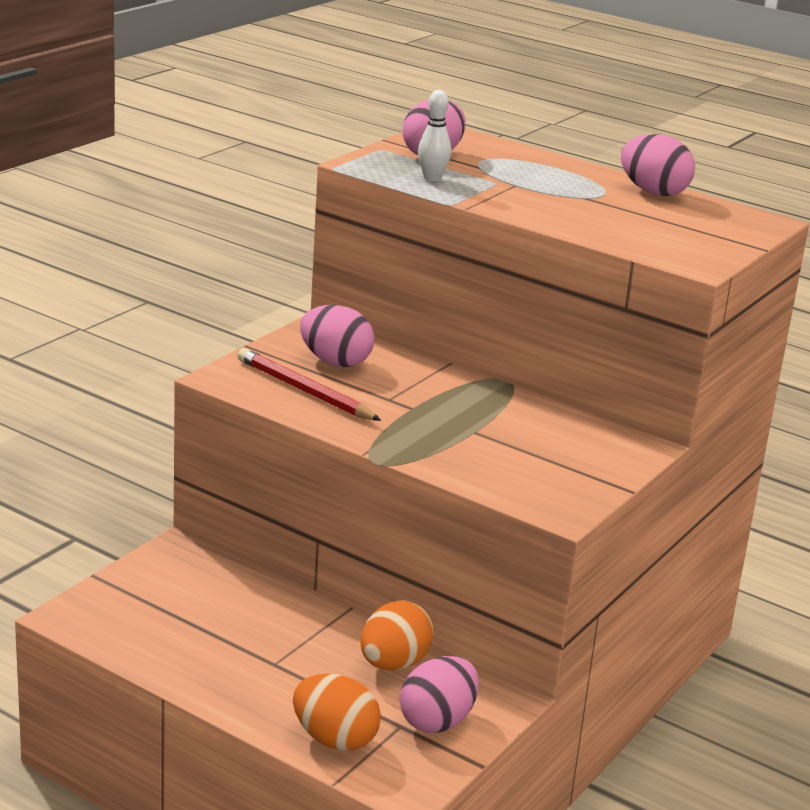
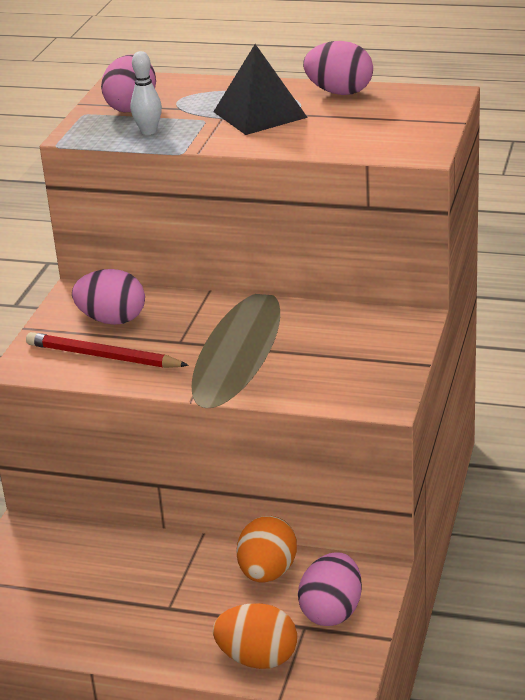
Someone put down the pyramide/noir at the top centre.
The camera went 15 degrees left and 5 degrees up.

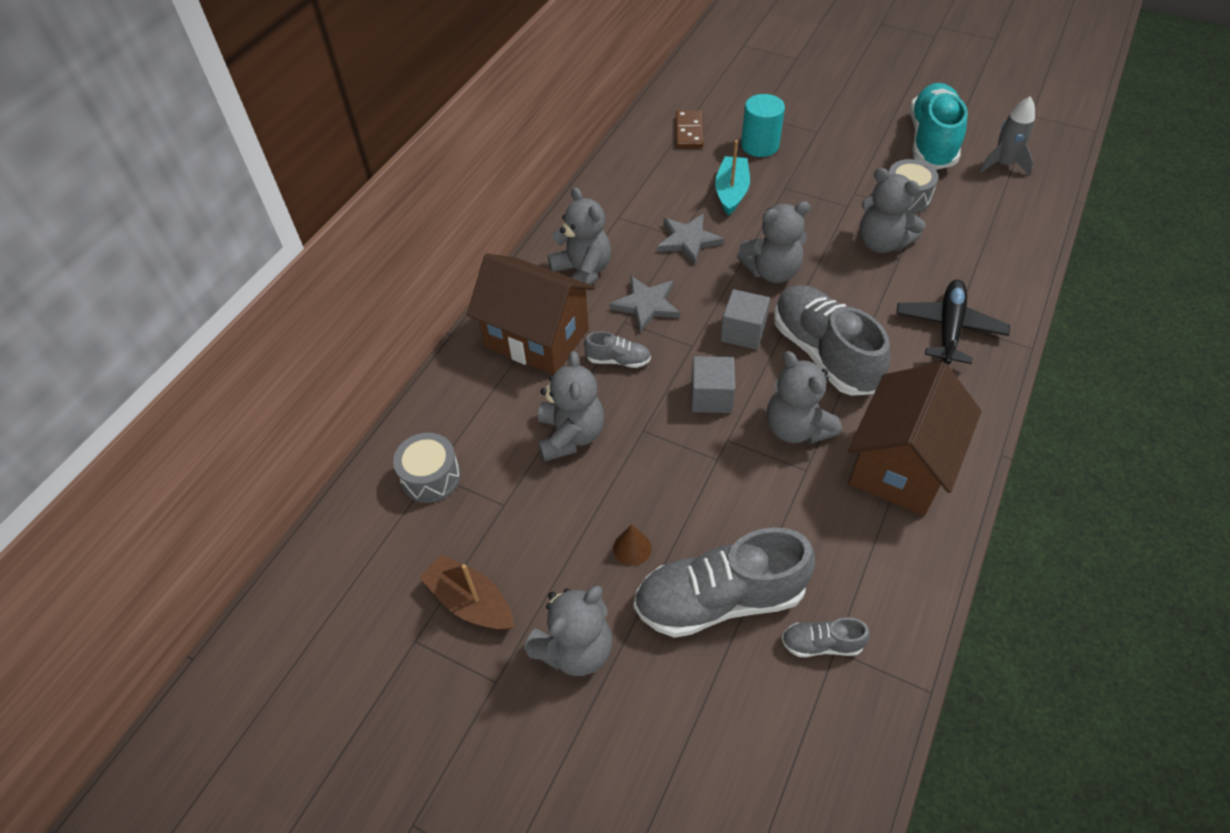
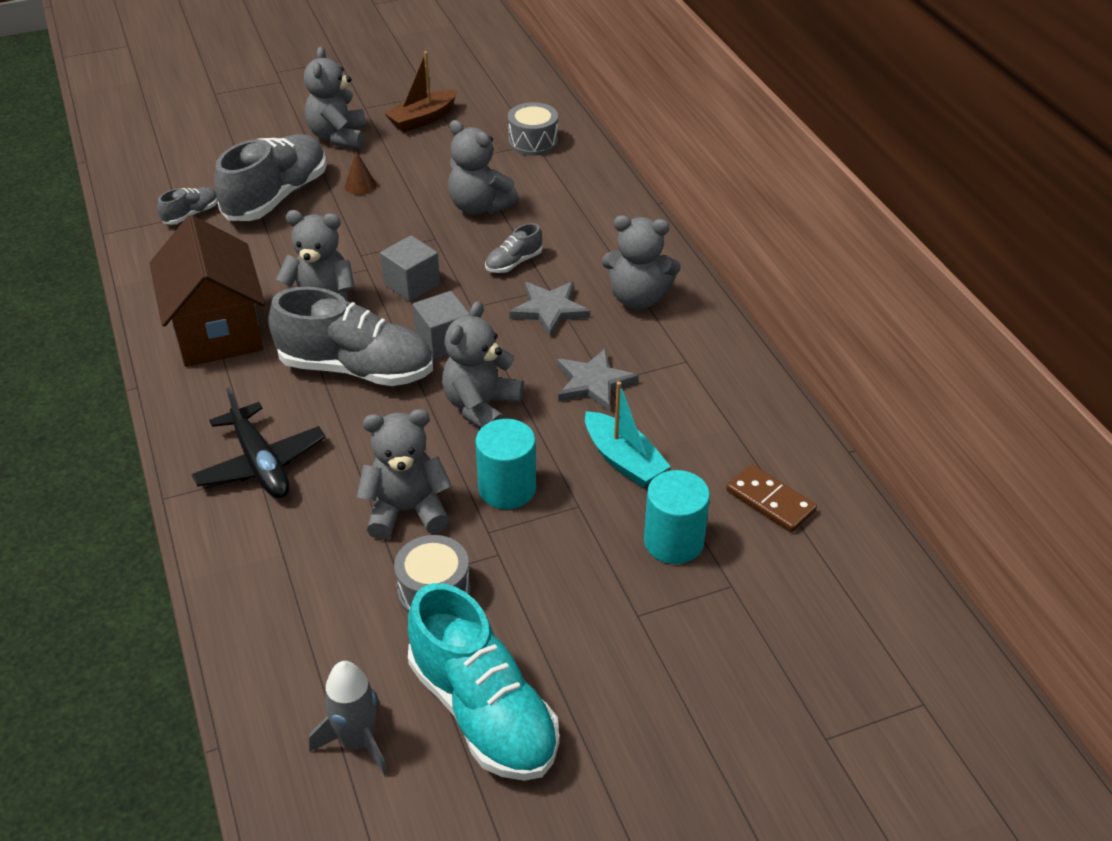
Someone rotated the bateau/marron at the bottom centre by 150 degrees clockwise.
Someone put down the cylindre/turquoise (no. 1 from left) at the centre.
Someone took away the maison/marron (no. 1 from left) at the centre.
The camera went 130 degrees right and 10 degrees down.

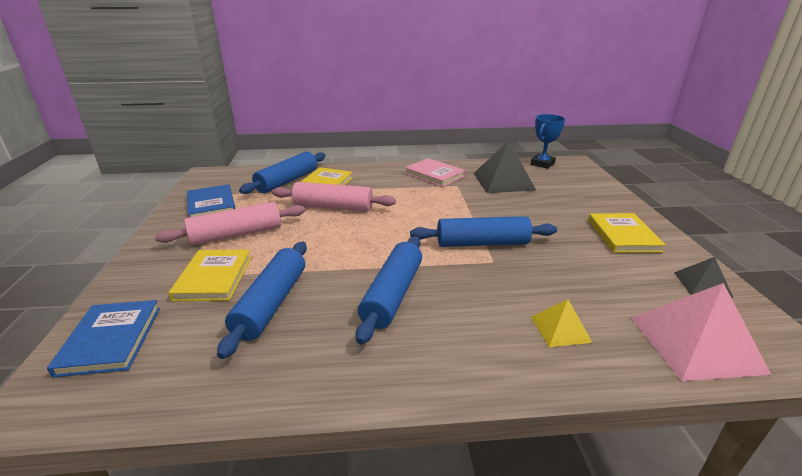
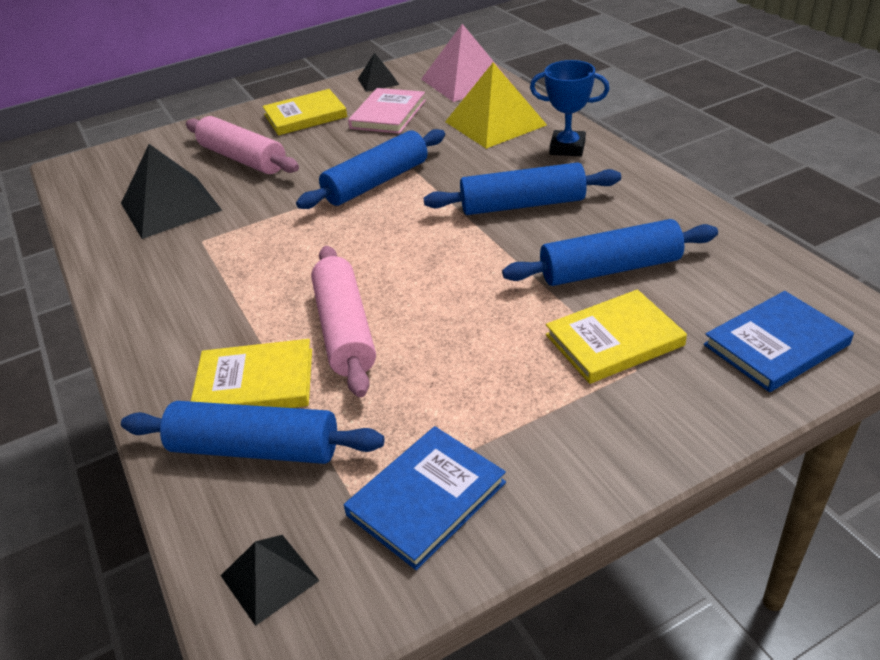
Someone carried the rouleau à pâtisserie/rose (no. 1 from left) from the middle left to the top left.
Someone put down the pyramide/noir (no. 2 from left) at the bottom left.
Someone rotated the rouleau à pâtisserie/bleu (no. 4 from left in the first image) at the centre by 75 degrees clockwise.
Someone carried the livre/rose from the centre to the top centre.
Someone scaled the pyramide/jaune at the bottom right by 1.89.
Someone carried the trophée/bleu from the top right to the top centre.
The camera went 110 degrees left and 10 degrees up.

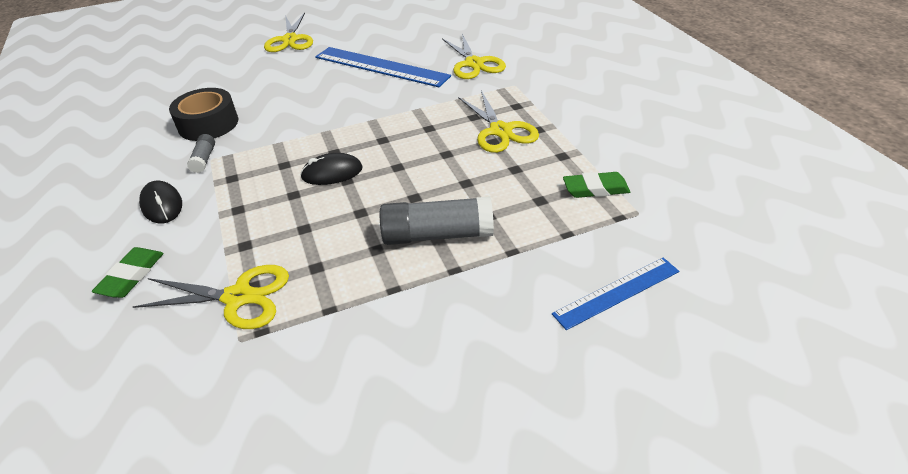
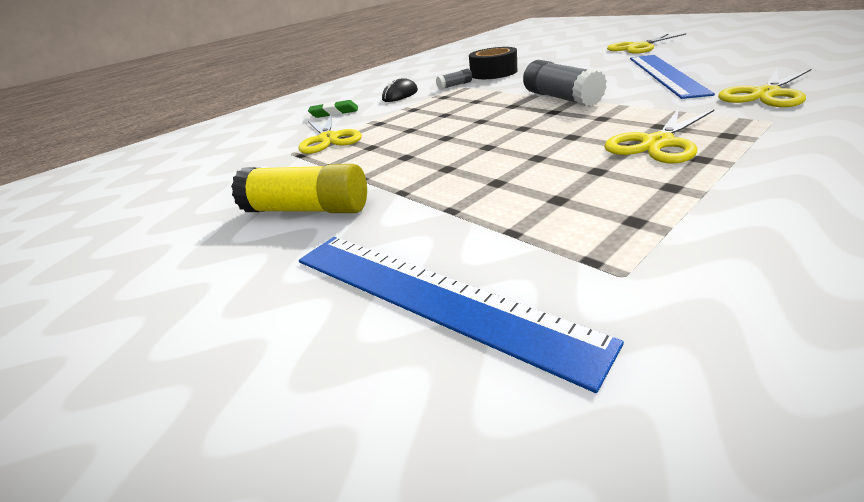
Someone put down the bâton de colle/jaune at the centre.
Someone scaled the règle/bleu (no. 2 from left in the first image) at the middle right by 1.66.
Someone carried the bâton de colle/gris (no. 2 from left) from the centre to the top centre.
Someone took away the souris/noir (no. 2 from left) at the centre.
Someone took away the gomme/vert (no. 2 from left) at the centre.
The camera went 70 degrees right and 10 degrees down.

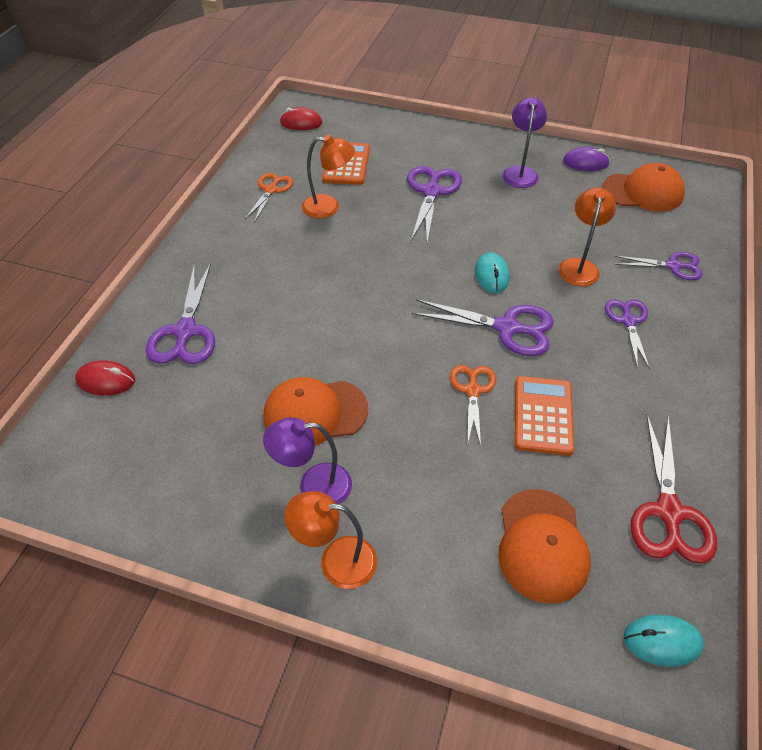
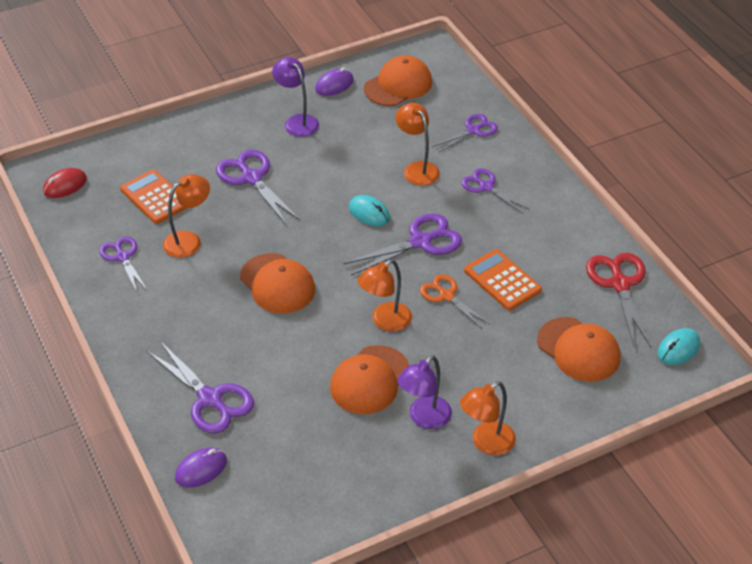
Someone repainted the ciseaux/orange (no. 1 from left) at the top centre, which became the ciseaux/violet (no. 1 from left) at the middle left.
Someone repainted the souris/rouge (no. 1 from left) at the middle left, which became the souris/violet (no. 1 from left) at the bottom left.
Someone put down the casquette/orange (no. 1 from left) at the centre.
Someone put down the lampe/orange (no. 2 from left) at the centre.
Someone rotated the ciseaux/rouge at the middle right by 150 degrees counterclockwise.
The camera went 45 degrees left and 5 degrees down.

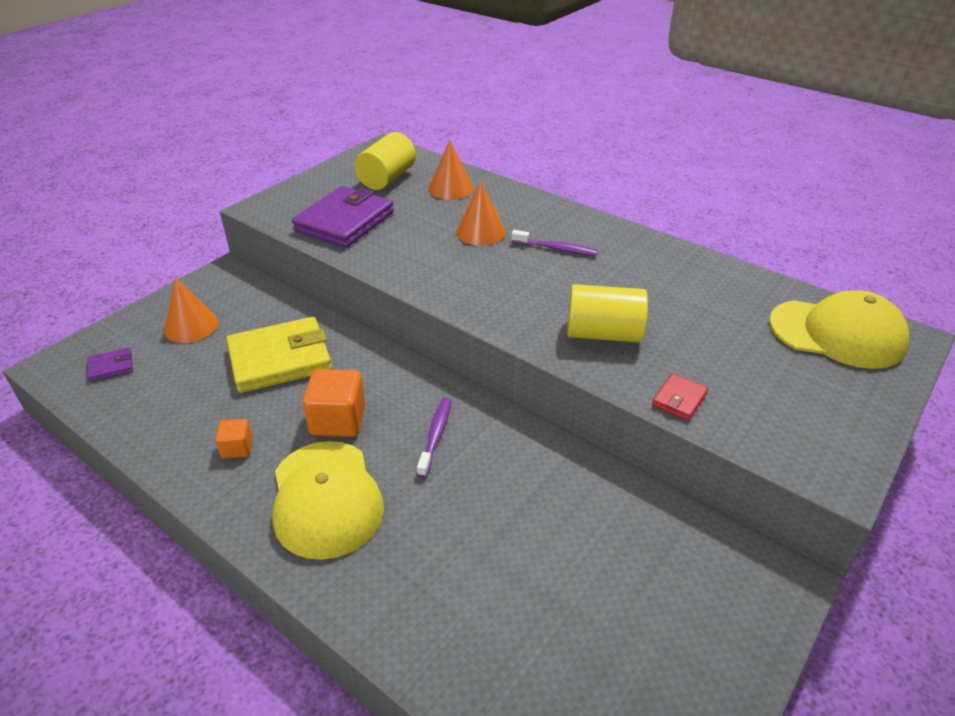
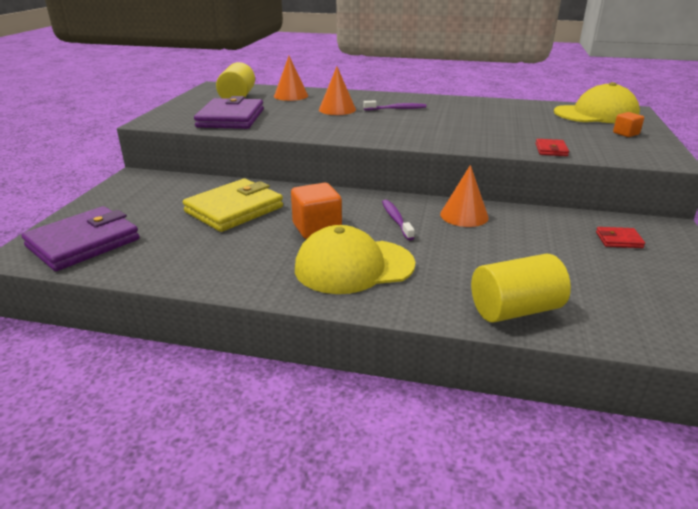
Someone scaled the portefeuille/violet (no. 1 from left) at the middle left by 2.29.
Someone rotated the casquette/jaune (no. 1 from left) at the bottom centre by 120 degrees clockwise.
Someone carried the cône/orange (no. 1 from left in the first image) from the middle left to the centre.
Someone carried the cylindre/jaune (no. 2 from left) from the centre to the middle right.
Someone put down the portefeuille/rouge (no. 2 from left) at the middle right.
Someone carried the cube/orange (no. 1 from left in the first image) from the middle left to the top right.
The camera went 25 degrees left and 10 degrees down.

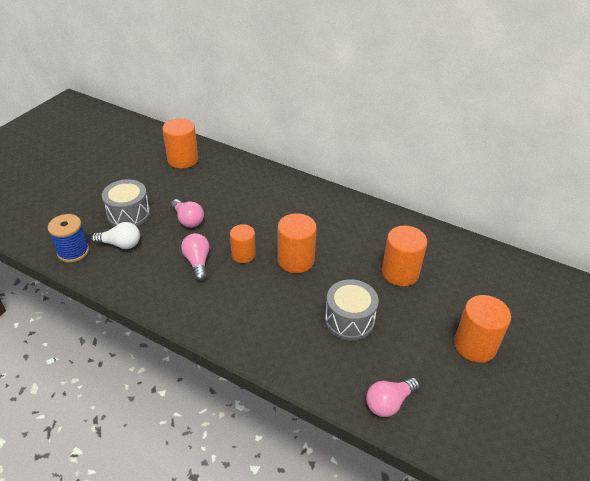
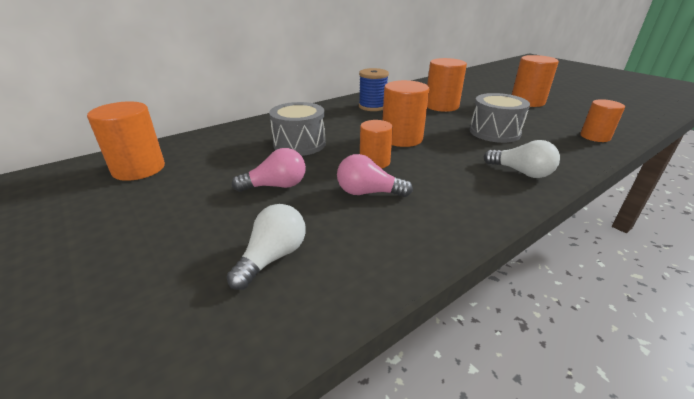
Someone carried the tambour/gris (no. 1 from left) from the middle left to the top centre.
Someone carried the bobine/bleu from the middle left to the top centre.
Someone put down the ampoule/blanc (no. 2 from left) at the middle right.
Someone swapped the ampoule/rose (no. 3 from left) at the bottom centre for the cylindre/orange (no. 6 from left) at the top right.
The camera went 65 degrees left and 10 degrees down.

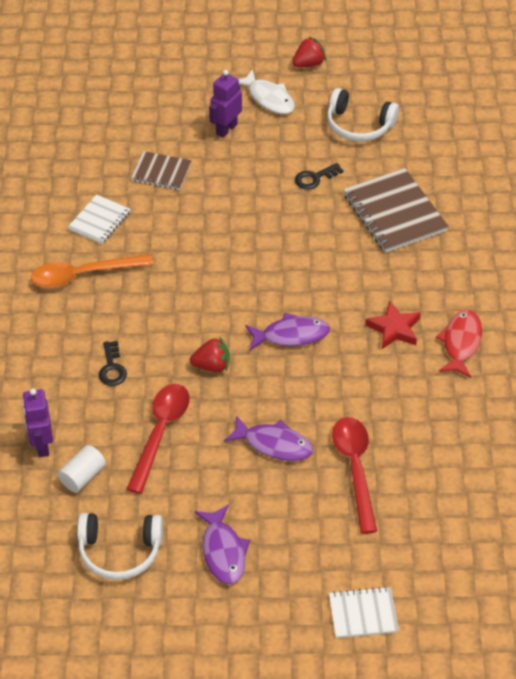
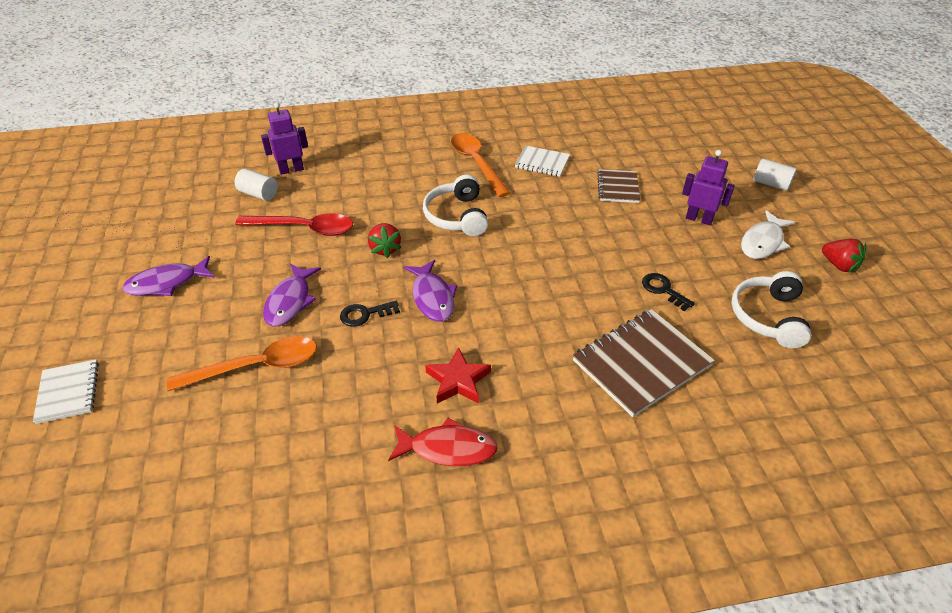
Someone repainted the cuillère/rouge (no. 2 from left) at the bottom right, which became the cuillère/orange (no. 1 from left) at the middle left.
Someone carried the clé/noir (no. 1 from left) from the middle left to the centre.
Someone carried the casque audio/blanc (no. 1 from left) from the bottom left to the centre.
Someone put down the cylindre/blanc (no. 2 from left) at the top right.
The camera went 80 degrees right and 5 degrees down.

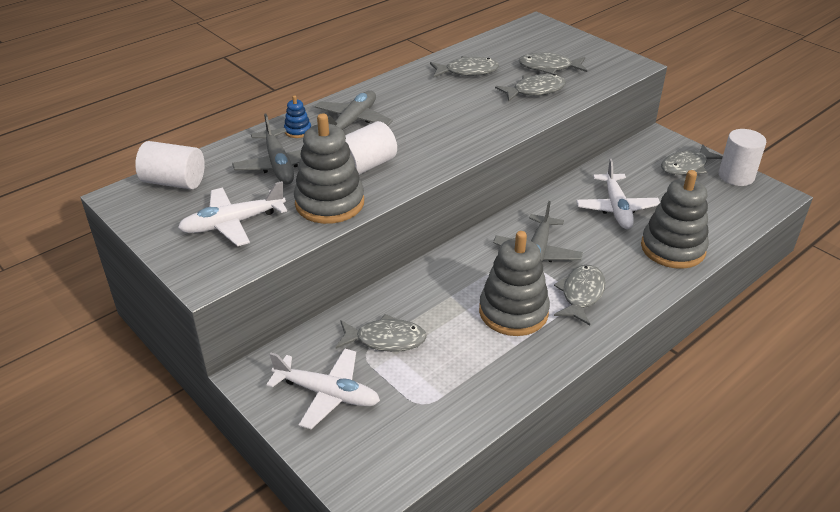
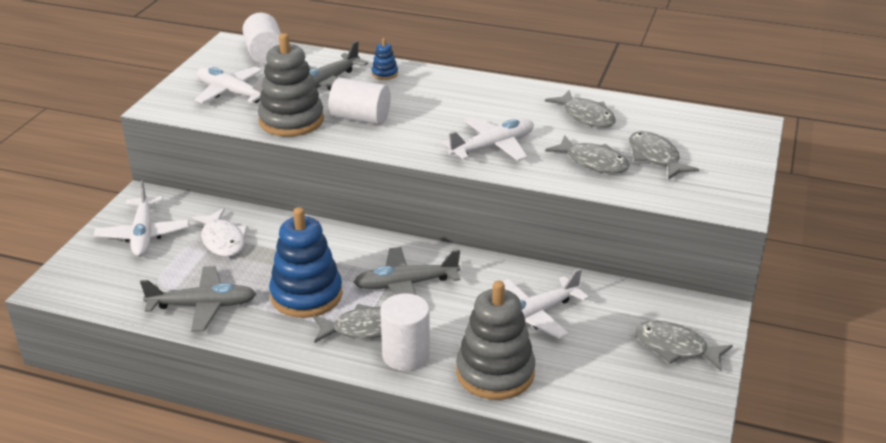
Someone carried the avion/gris (no. 2 from left in the first image) from the top centre to the bottom left.
Someone repainted the poisson/gris (no. 1 from left) at the centre, which became the poisson/blanc at the middle left.
Someone repainted the jouet à empiler/gris (no. 2 from left) at the centre, which became the jouet à empiler/bleu (no. 1 from left) at the centre.
Someone carried the cylindre/blanc (no. 3 from left) from the top right to the bottom centre.
Someone put down the avion/blanc (no. 3 from left) at the top centre.
The camera went 60 degrees right and 5 degrees down.

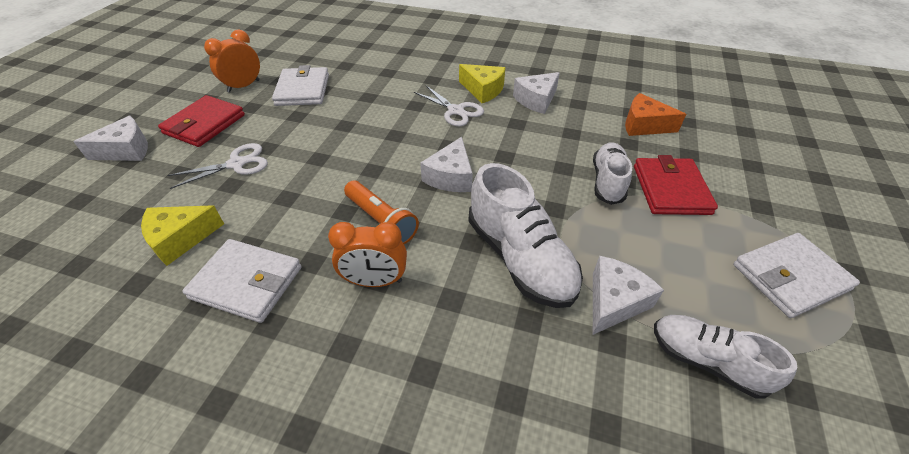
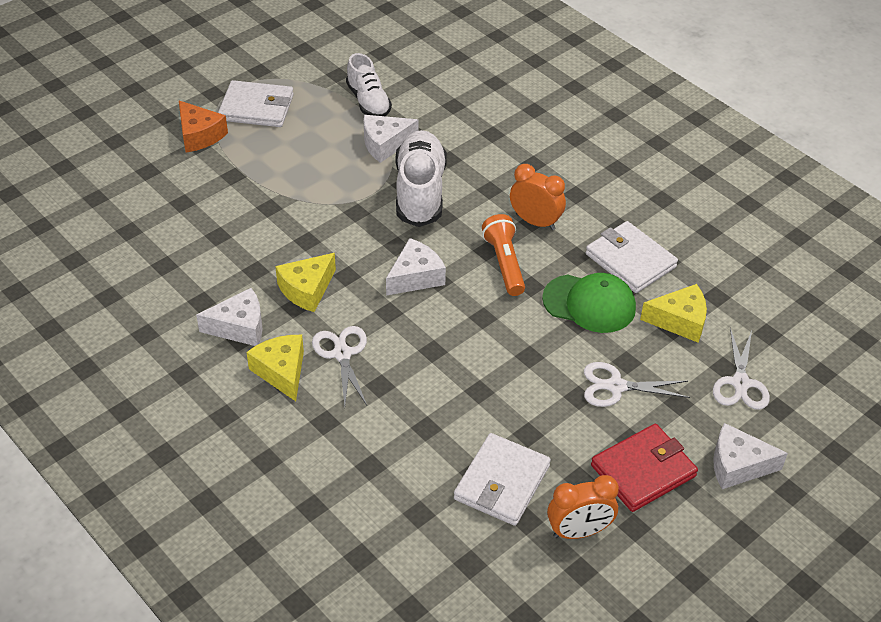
Someone carried the fromage/orange from the top right to the top left.
Someone put down the fromage/jaune (no. 2 from left) at the centre.
Someone put down the casquette/vert at the middle right.
Someone put down the ciseaux/blanc (no. 3 from left) at the middle right.
Someone took away the chaussure/blanc (no. 2 from left) at the middle right.
Someone took away the portefeuille/rouge (no. 2 from left) at the middle right.
The camera went 150 degrees left and 0 degrees up.

